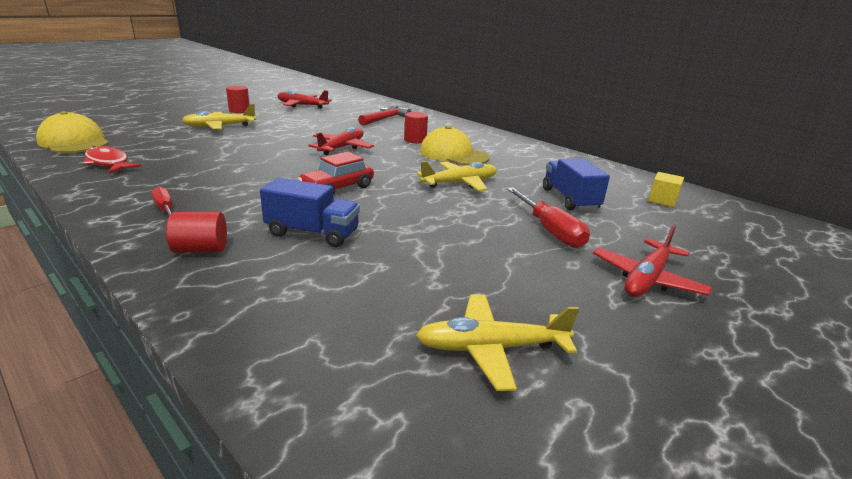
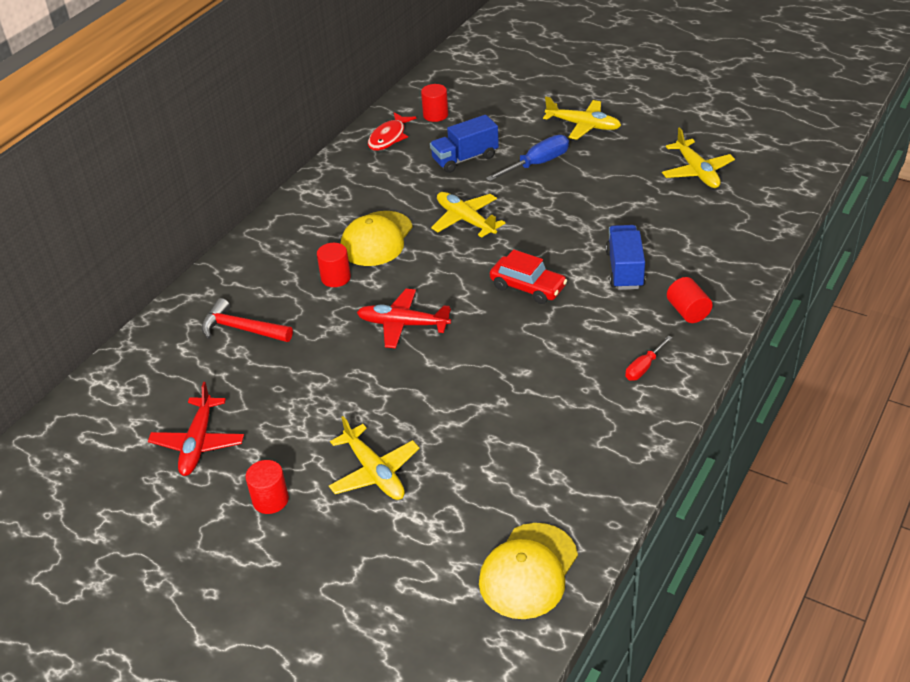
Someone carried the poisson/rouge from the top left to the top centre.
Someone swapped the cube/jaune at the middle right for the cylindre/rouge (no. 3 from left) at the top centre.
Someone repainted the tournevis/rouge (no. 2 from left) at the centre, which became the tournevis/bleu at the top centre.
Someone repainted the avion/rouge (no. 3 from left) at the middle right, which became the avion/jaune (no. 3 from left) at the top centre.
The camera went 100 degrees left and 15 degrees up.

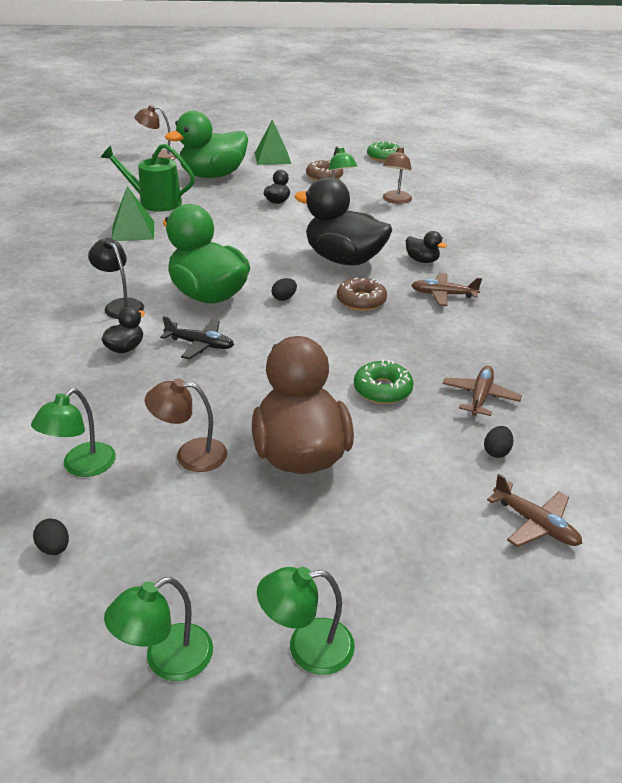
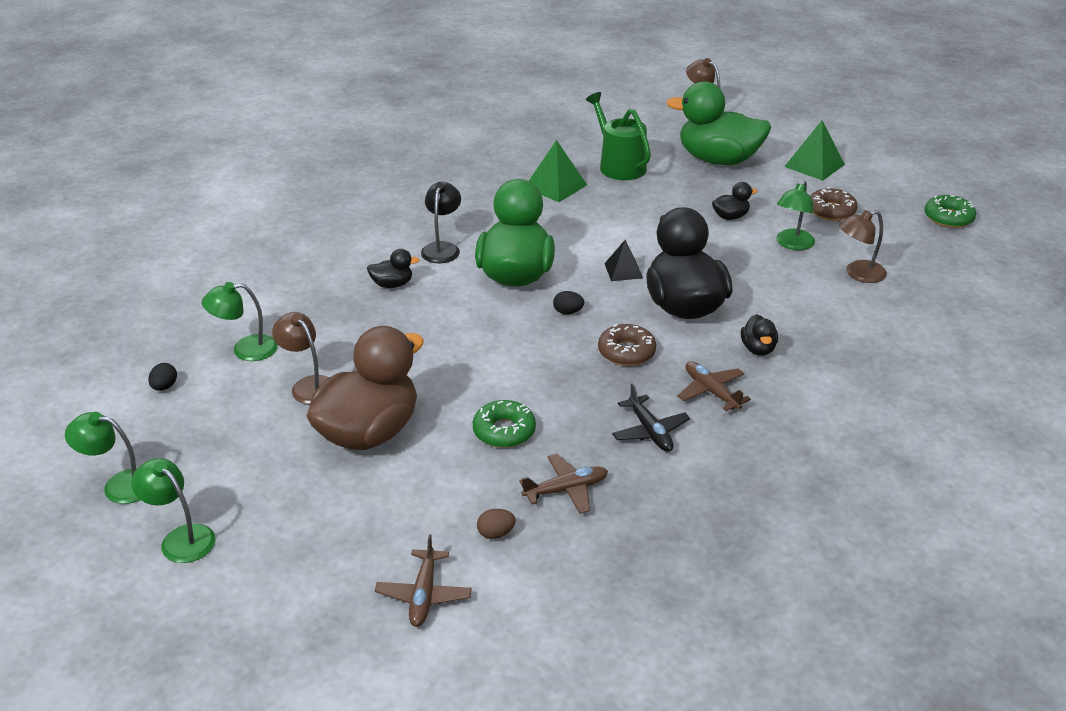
Someone repainted the œuf/noir (no. 3 from left) at the middle right, which became the œuf/marron at the bottom centre.
Someone put down the pyramide/noir at the centre.
Someone carried the avion/noir from the middle left to the centre.
The camera went 50 degrees right and 0 degrees up.

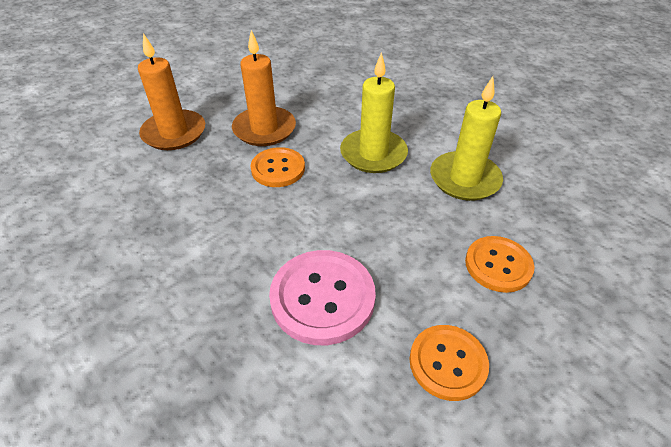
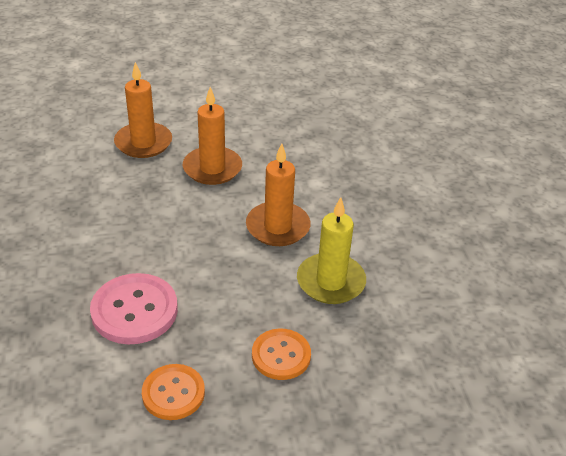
Someone repainted the bougie/jaune (no. 1 from left) at the top centre, which became the bougie/orange (no. 3 from left) at the centre.
Someone took away the bouton/orange (no. 1 from left) at the centre.
The camera went 30 degrees right and 5 degrees down.

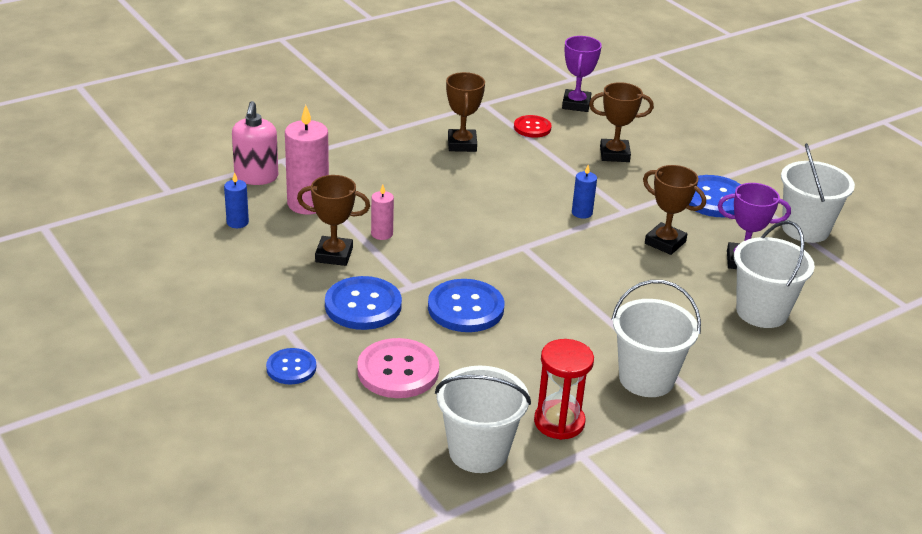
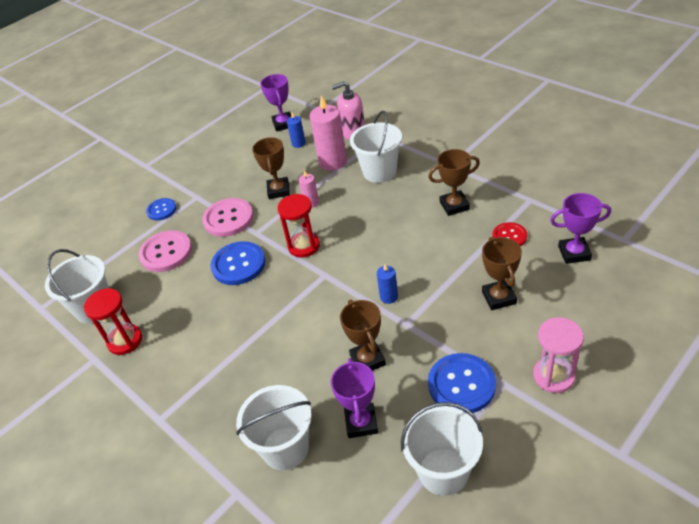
Someone repainted the bouton/bleu (no. 2 from left) at the centre, which became the bouton/rose (no. 2 from left) at the middle left.
Someone put down the trophée/violet (no. 1 from left) at the top centre.
Someone put down the sablier/rouge (no. 2 from left) at the centre.
Someone rotated the trophée/marron (no. 4 from left in the first image) at the middle right by 45 degrees counterclockwise.
Someone carried the seau/blanc (no. 2 from left in the first image) from the middle right to the top centre.
Someone put down the sablier/rose at the bottom right.
The camera went 85 degrees right and 10 degrees up.

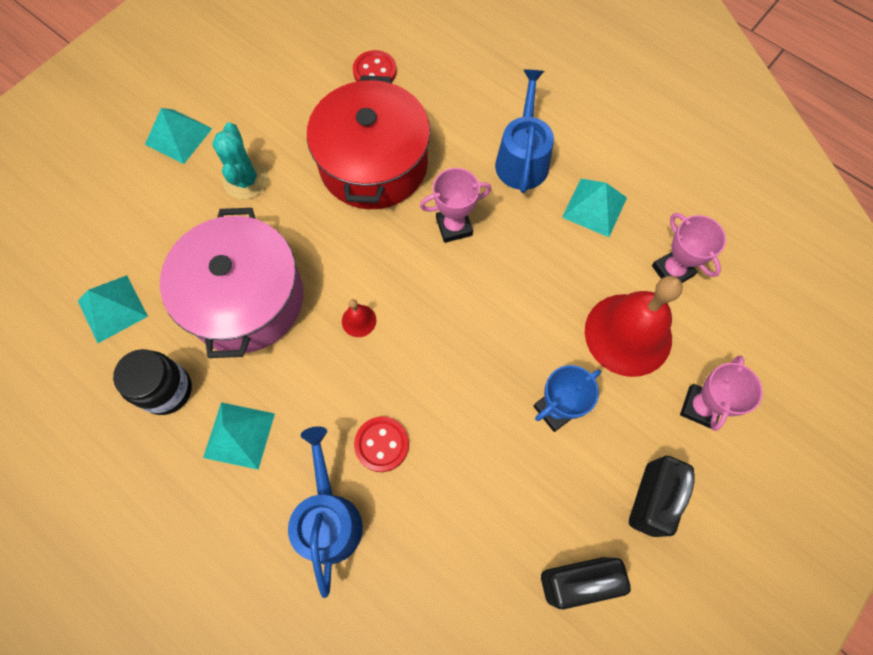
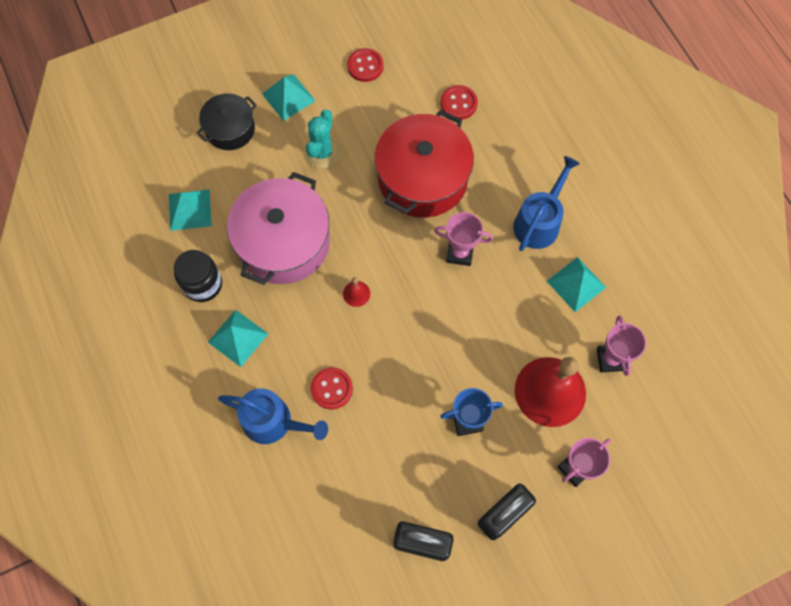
Someone put down the marmite/noir at the top left.
Someone rotated the arrosoir/bleu (no. 1 from left) at the bottom centre by 90 degrees clockwise.
Someone put down the bouton/rouge (no. 2 from left) at the top centre.
The camera went 25 degrees right and 0 degrees up.

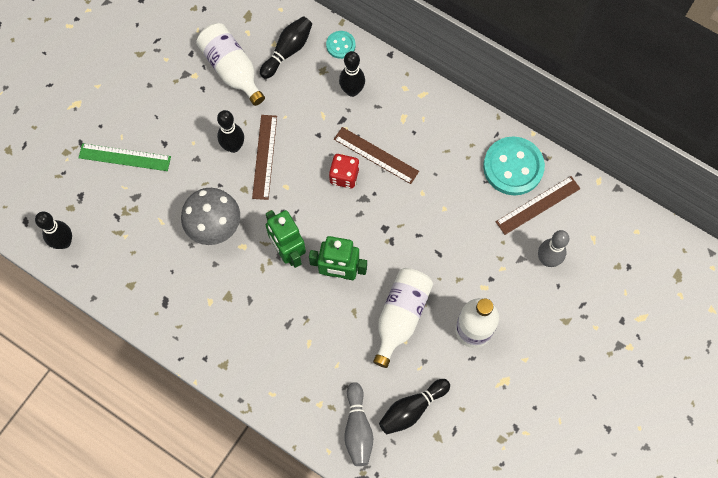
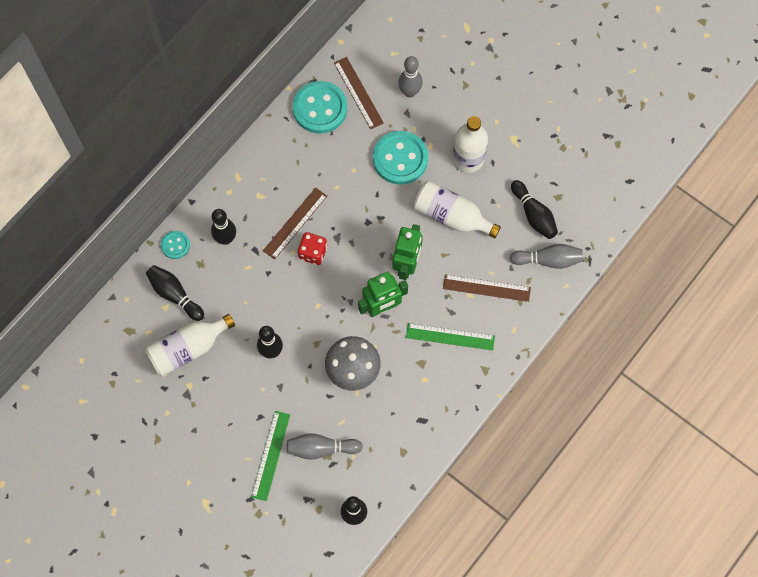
Someone put down the quille/gris (no. 1 from left) at the bottom centre.
Someone put down the bouton/turquoise (no. 3 from left) at the top centre.
Someone put down the règle/vert (no. 2 from left) at the centre.
Someone carried the règle/marron (no. 1 from left in the first image) from the top centre to the centre.
The camera went 85 degrees left and 0 degrees up.

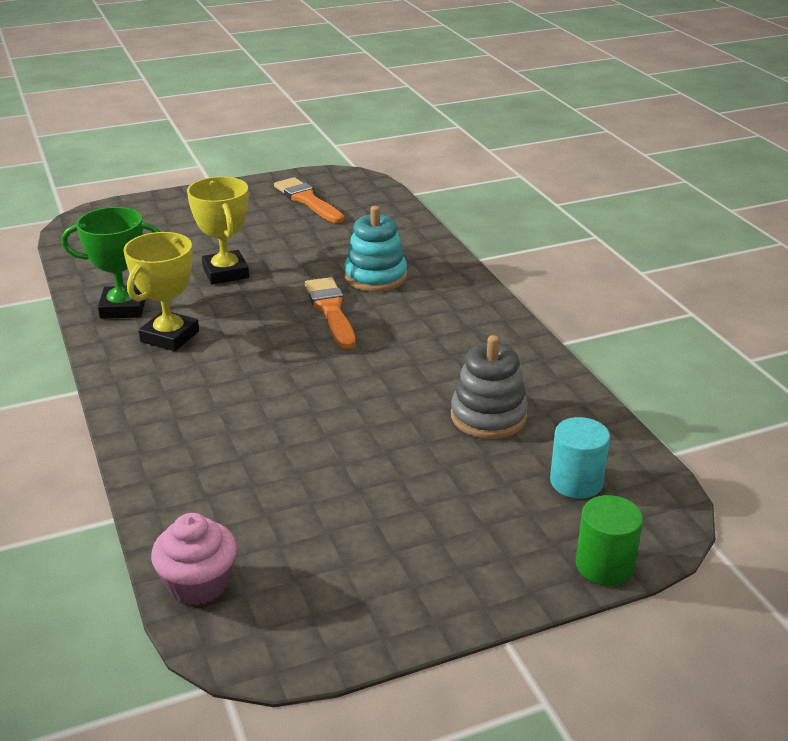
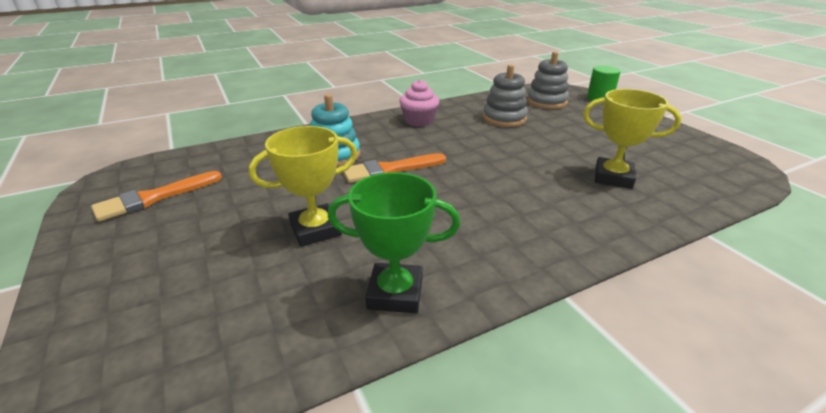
Someone rotated the trophée/vert at the middle left by 75 degrees counterclockwise.
Someone carried the muffin/rose from the bottom left to the top centre.
Someone swapped the cylindre/turquoise at the middle right for the jouet à empiler/gris (no. 2 from left) at the top centre.
Someone carried the trophée/jaune (no. 1 from left in the first image) from the middle left to the middle right.
The camera went 95 degrees left and 0 degrees up.

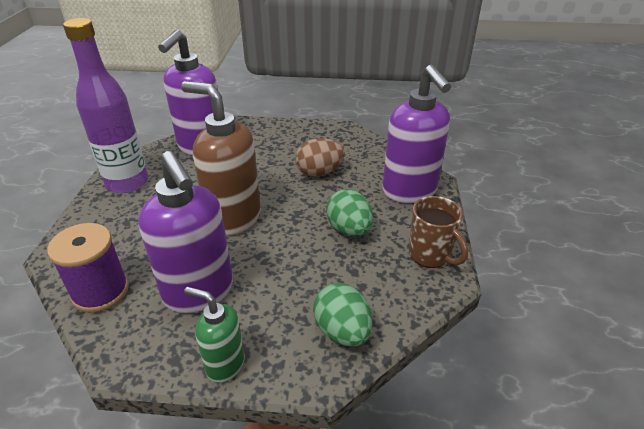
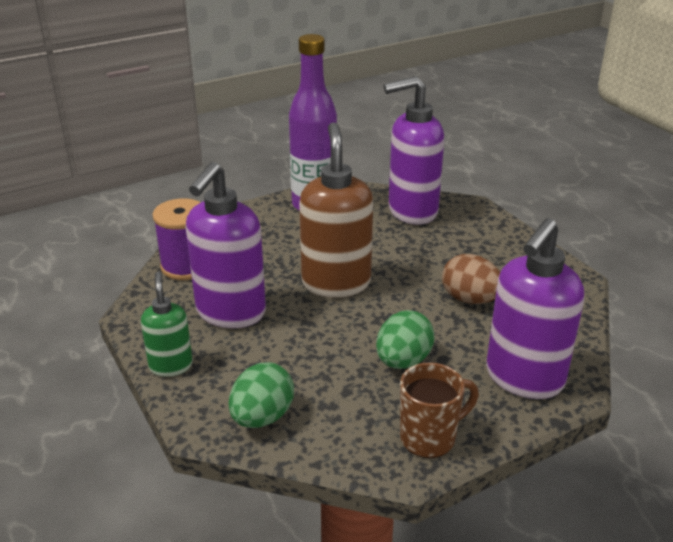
Someone rotated the tasse/marron at the middle right by 135 degrees counterclockwise.
The camera went 55 degrees right and 5 degrees down.

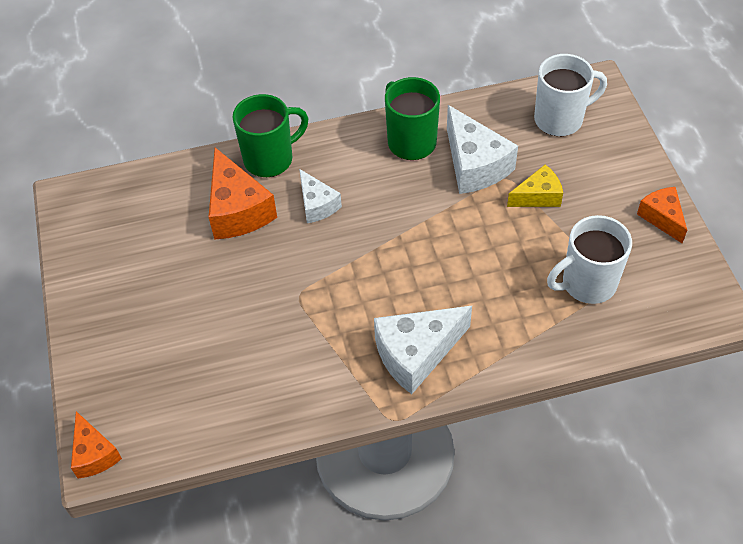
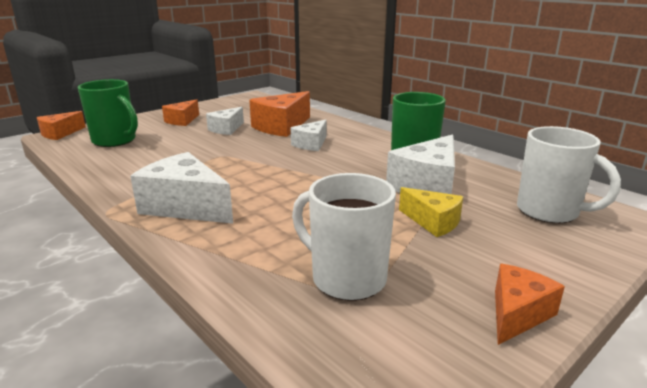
Someone carried the tasse/vert (no. 1 from left) from the top centre to the top left.
Someone put down the fromage/orange (no. 2 from left) at the top left.
Someone put down the fromage/blanc (no. 2 from left) at the top centre.
The camera went 60 degrees right and 30 degrees down.

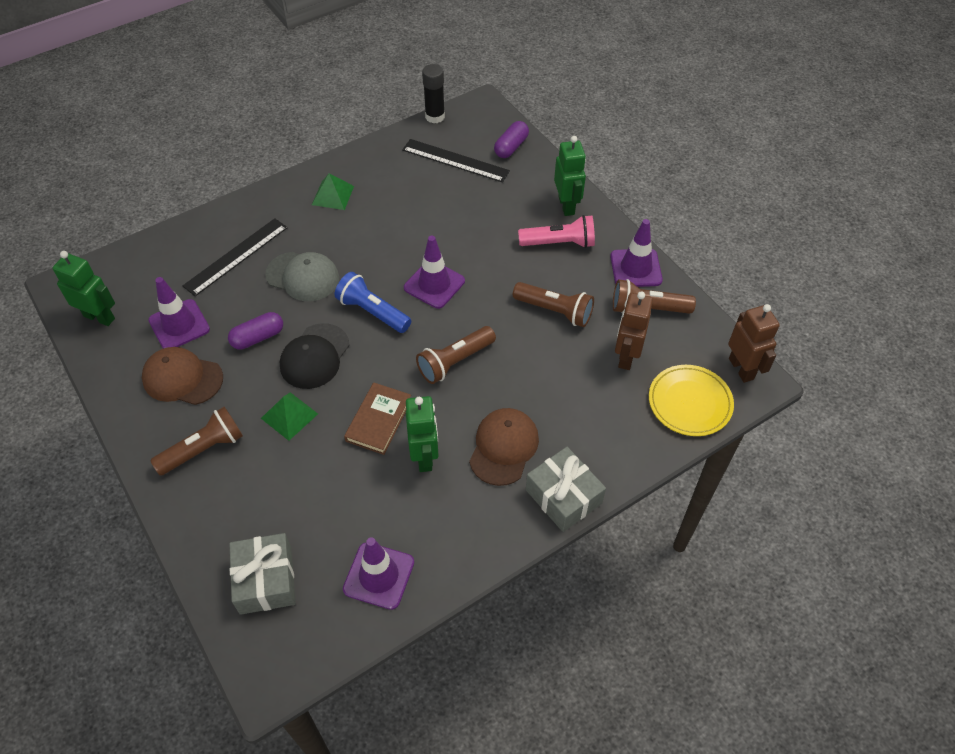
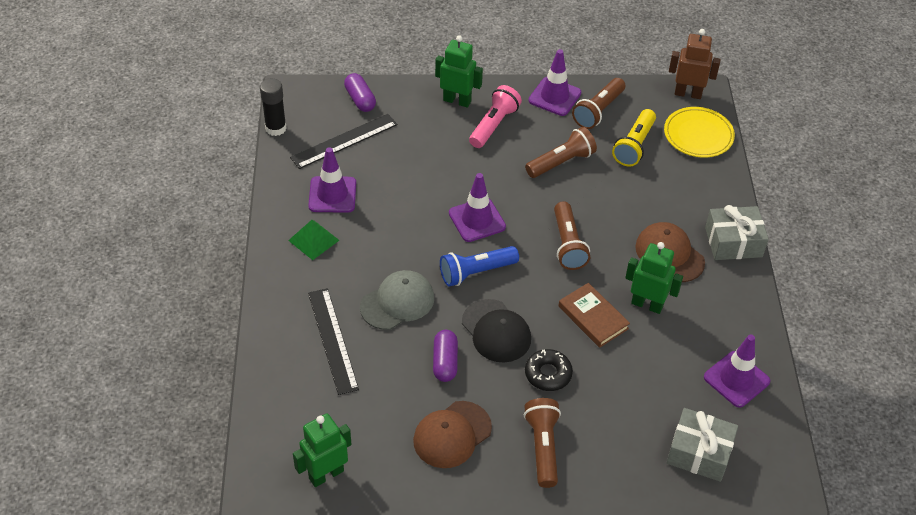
Someone carried the cône de chantier/violet (no. 1 from left) from the middle left to the centre.
Someone swapped the pyramide/vert (no. 1 from left) at the middle left for the beignet/noir at the bottom centre.
Someone swapped the robot/marron (no. 1 from left) at the centre for the lampe de poche/jaune at the top right.
The camera went 60 degrees left and 5 degrees down.

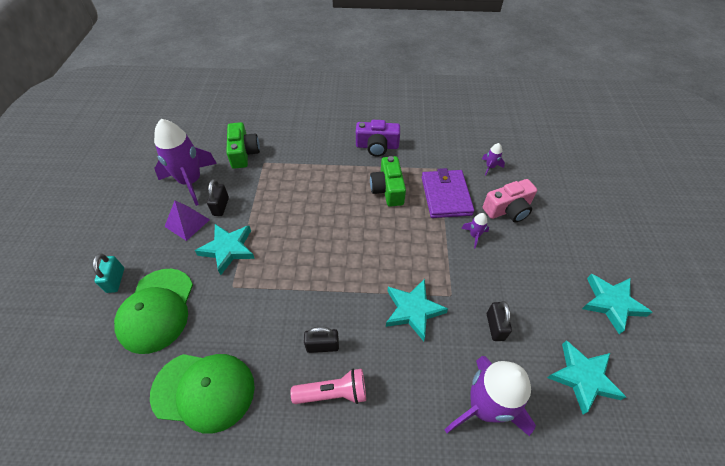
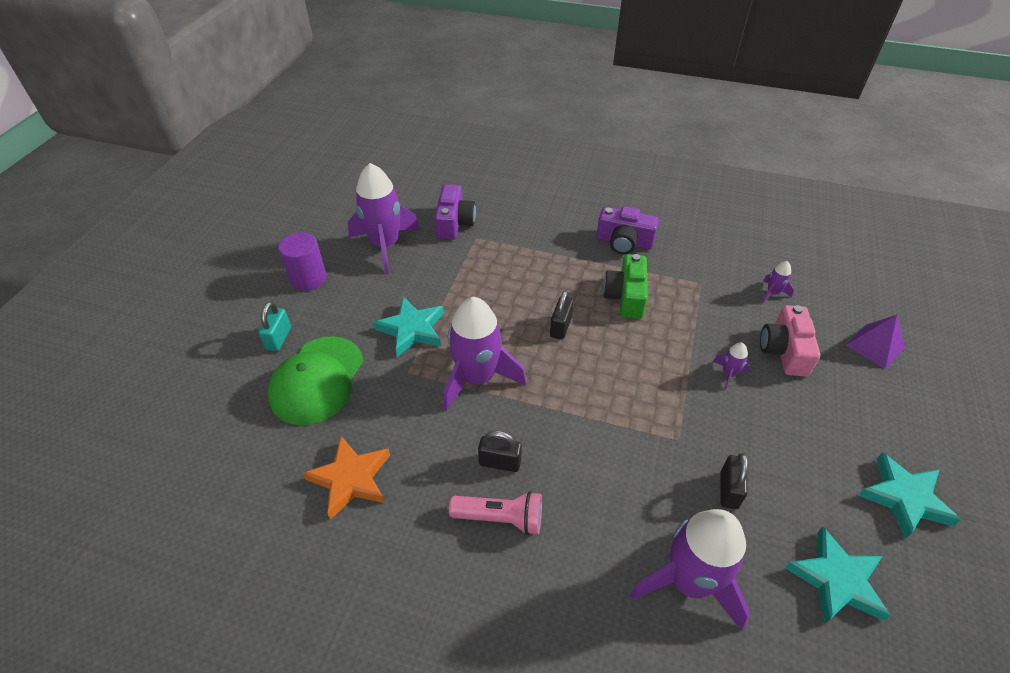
Someone put down the cylindre/violet at the middle left.
Someone swapped the casquette/vert (no. 2 from left) at the bottom left for the étoile/orange at the bottom centre.
Someone repainted the appareil photo/vert (no. 1 from left) at the top centre, which became the appareil photo/violet (no. 1 from left) at the top centre.
Someone put down the fusée/violet (no. 2 from left) at the centre.
Someone carried the cadenas/noir (no. 1 from left in the first image) from the middle left to the centre.
Someone rotated the appareil photo/rose at the middle right by 105 degrees clockwise.
Someone carried the pyramide/violet from the middle left to the middle right.
Someone took away the étoile/turquoise (no. 2 from left) at the centre.
Someone took away the portefeuille/violet at the centre.
The camera went 15 degrees right and 5 degrees down.

